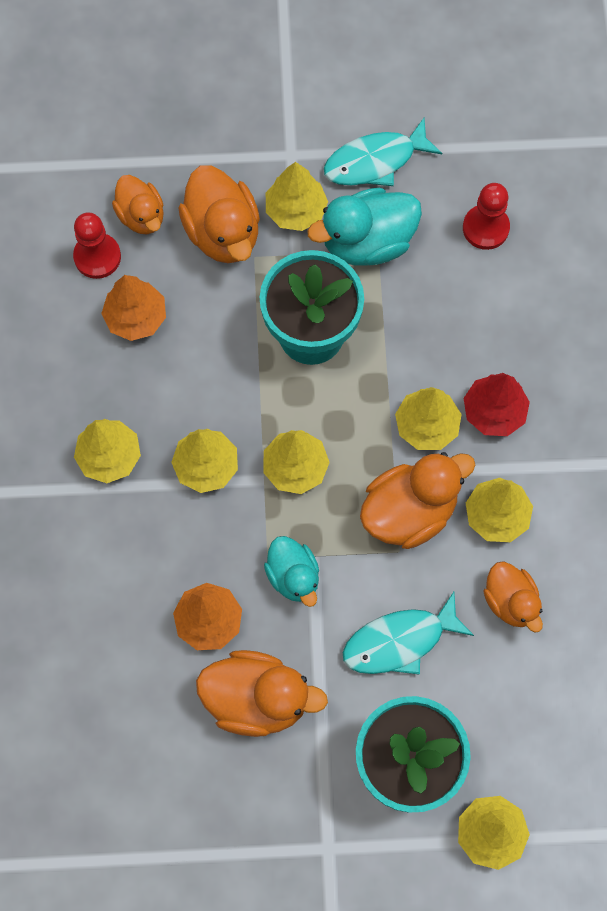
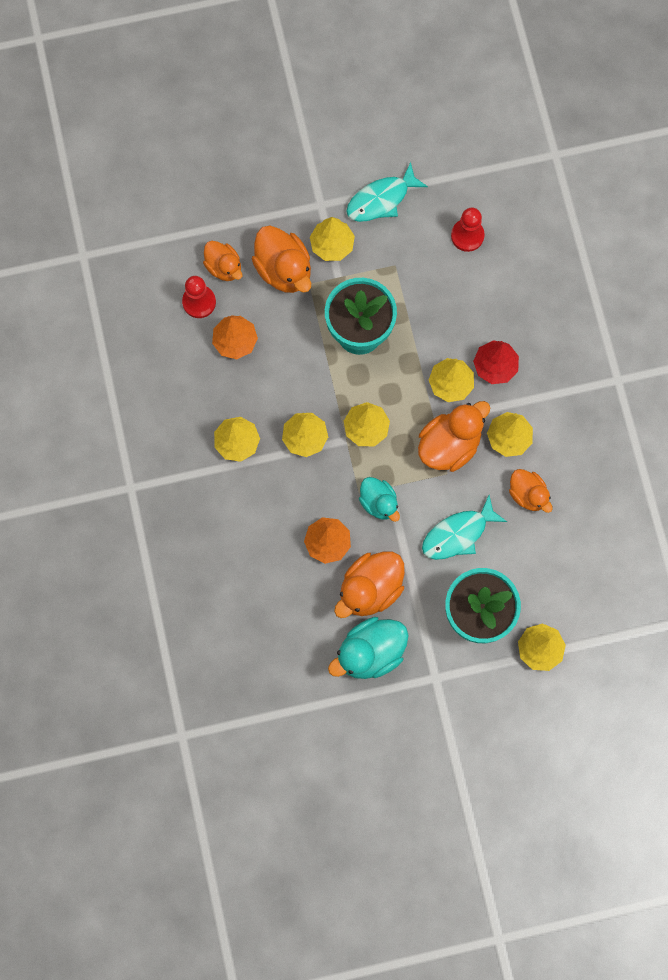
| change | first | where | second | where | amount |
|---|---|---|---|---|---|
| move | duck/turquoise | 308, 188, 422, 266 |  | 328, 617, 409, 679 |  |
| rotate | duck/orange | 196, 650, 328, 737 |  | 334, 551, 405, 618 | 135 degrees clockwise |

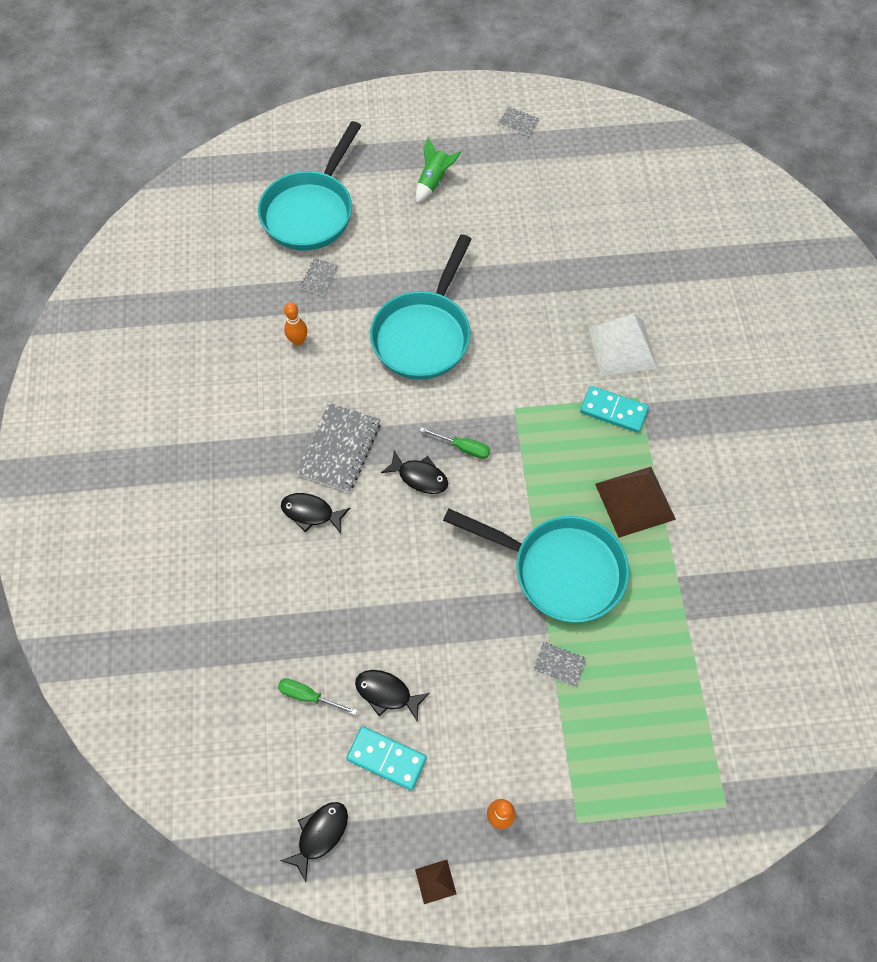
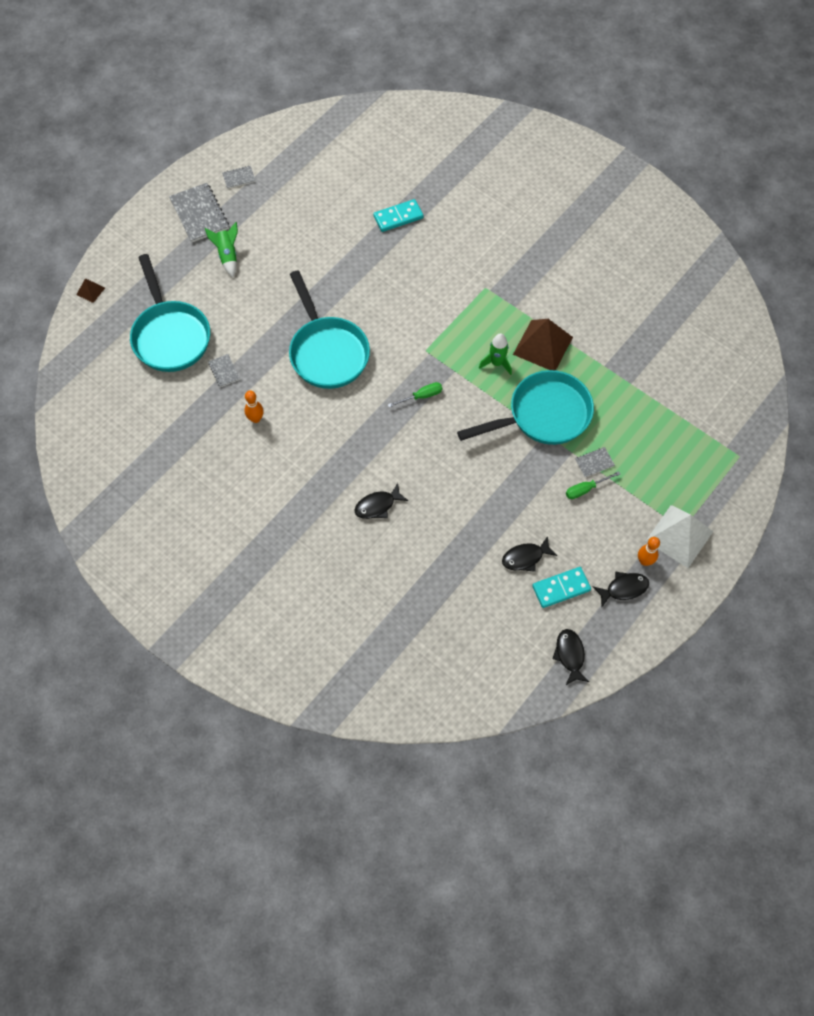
| change | first | where | second | where | amount |
|---|---|---|---|---|---|
| move | pyramid/white | 589, 313, 658, 376 |  | 646, 505, 713, 568 |  |
| move | domino/turquoise | 580, 386, 649, 433 |  | 373, 199, 424, 232 |  |
| move | notebook/grey | 296, 403, 381, 492 |  | 169, 183, 229, 243 |  |
| move | fish/black | 381, 450, 448, 494 |  | 593, 572, 649, 607 |  |
| move | screwdriver/green | 278, 678, 357, 715 |  | 566, 471, 620, 499 |  |
| move | pyramid/brown | 415, 860, 456, 904 |  | 76, 278, 105, 303 |  |
| insert |  |  | rocket/green | 479, 333, 512, 375 |  |

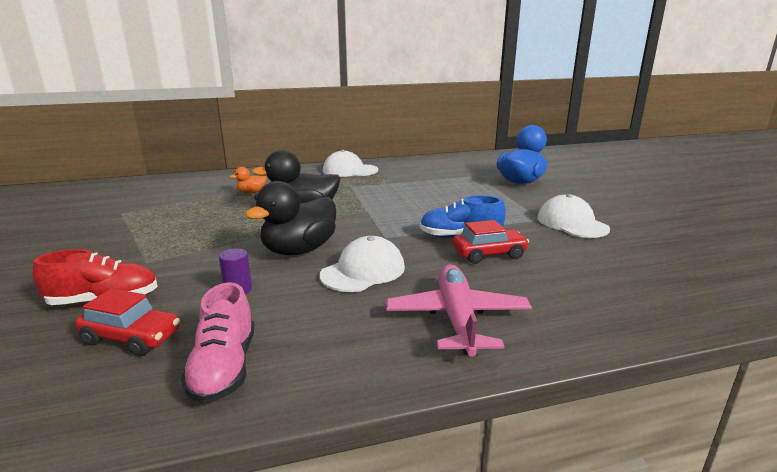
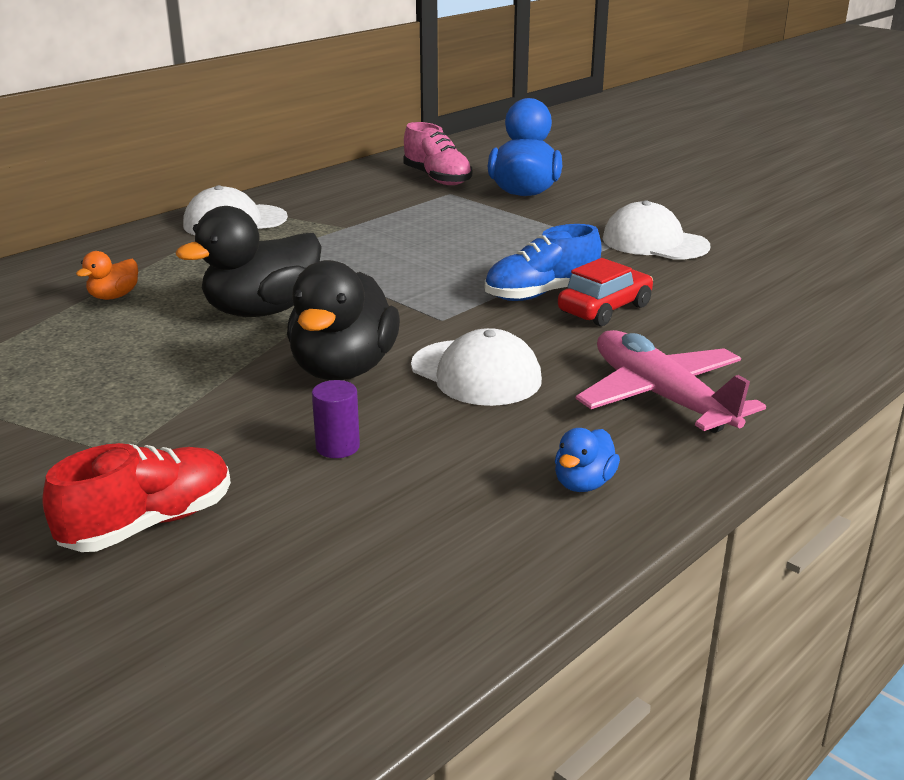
| change | first | where | second | where | amount |
|---|---|---|---|---|---|
| rotate | cap/white | 320, 236, 405, 292 |  | 411, 328, 542, 406 | 120 degrees clockwise |
| move | shoe/pink | 181, 282, 255, 404 |  | 403, 122, 472, 185 |  |
| delete | car/red | 75, 288, 180, 356 |  |  |  |
| insert |  |  | duck/blue | 555, 428, 620, 492 |  |

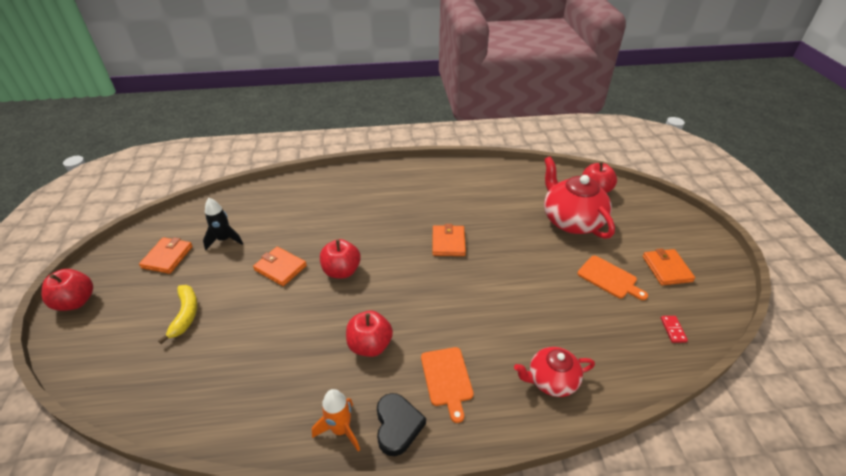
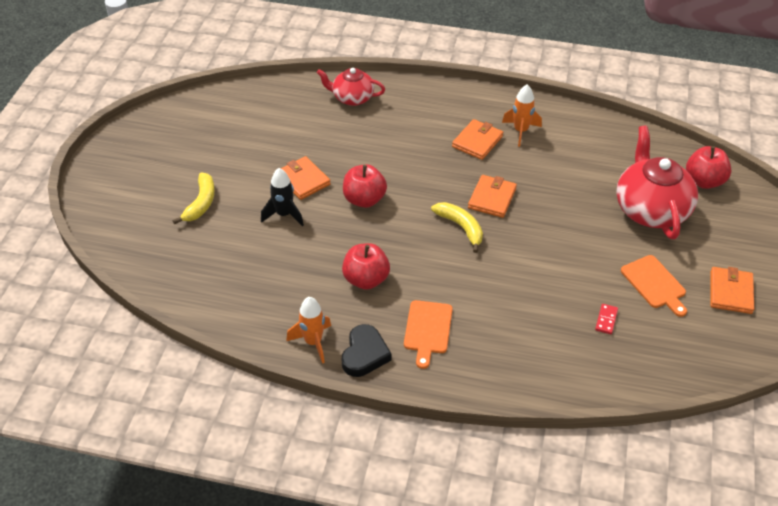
| change | first | where | second | where | amount |
|---|---|---|---|---|---|
| move | rocket/black | 203, 198, 243, 250 |  | 261, 168, 304, 226 |  |
| move | wallet/orange | 139, 237, 193, 274 |  | 452, 119, 503, 160 |  |
| delete | apple/red | 41, 269, 93, 311 |  |  |  |
| move | domino/red | 661, 316, 688, 343 |  | 595, 304, 618, 334 |  |
| move | teapot/red | 514, 347, 595, 397 |  | 317, 68, 385, 106 |  |
| insert |  |  | rocket/orange | 502, 85, 542, 147 |  |
| insert |  |  | banana/yellow | 431, 202, 483, 253 |  |

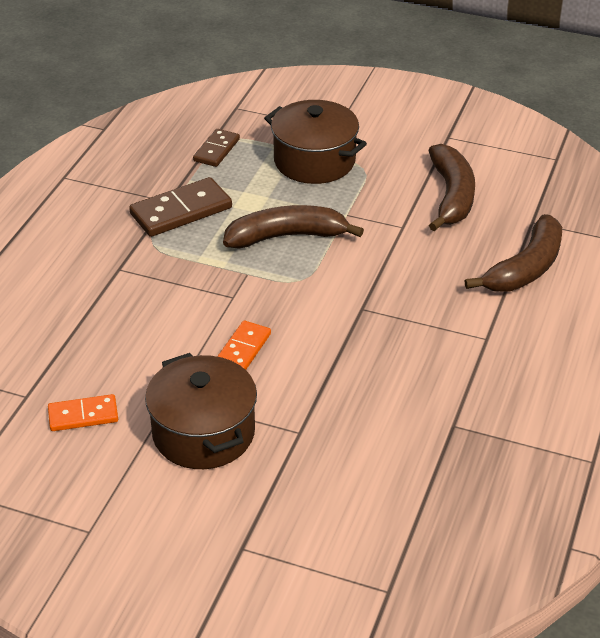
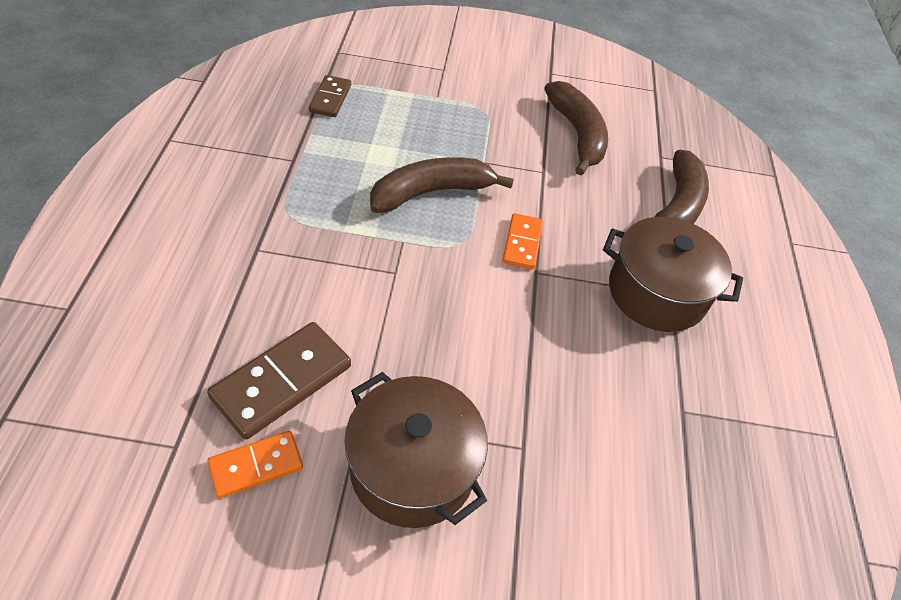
| change | first | where | second | where | amount |
|---|---|---|---|---|---|
| move | pot/brown | 264, 100, 367, 184 |  | 603, 217, 743, 332 |  |
| move | domino/brown | 129, 177, 232, 237 |  | 207, 322, 351, 440 |  |
| move | domino/orange | 217, 321, 271, 370 |  | 503, 213, 543, 269 |  |

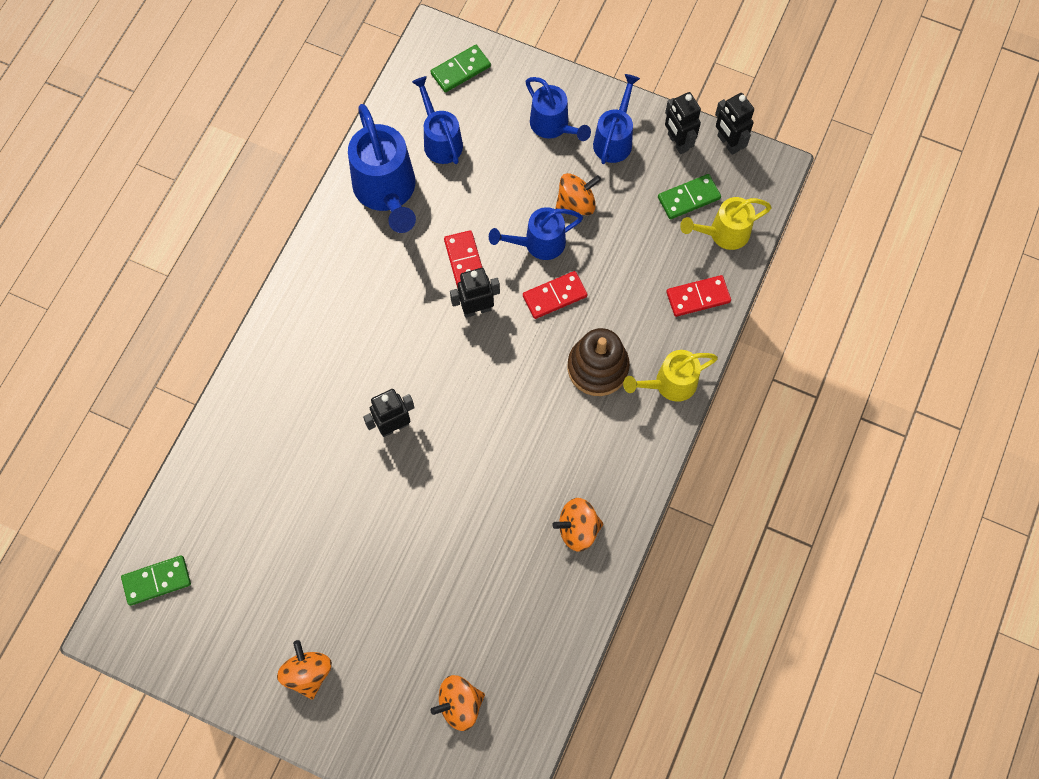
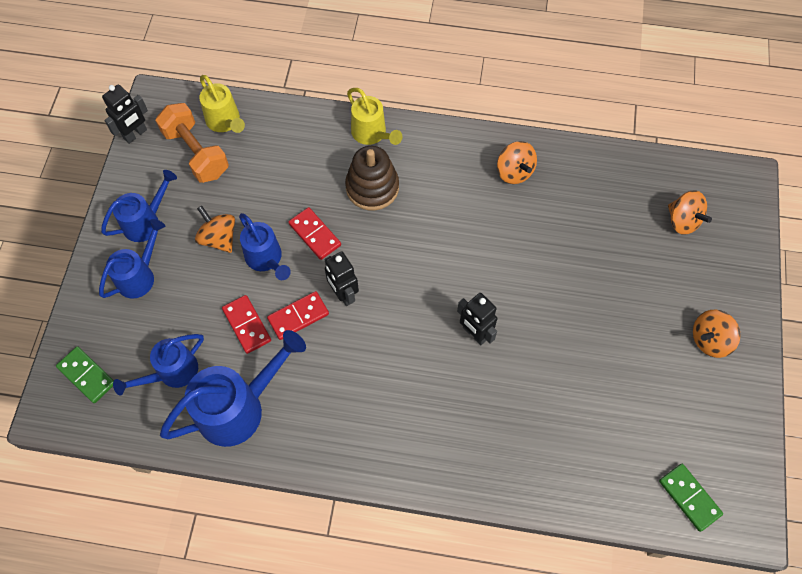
| change | first | where | second | where | amount |
|---|---|---|---|---|---|
| rotate | watering can/blue | 593, 74, 640, 164 |  | 101, 170, 177, 242 | 135 degrees clockwise |
| delete | robot/black | 665, 92, 701, 154 |  |  |  |
| replace | domino/green | 658, 174, 721, 219 | dumbbell/orange | 155, 103, 229, 183 |  |
| move | domino/red | 666, 275, 731, 317 |  | 222, 295, 271, 354 |  |

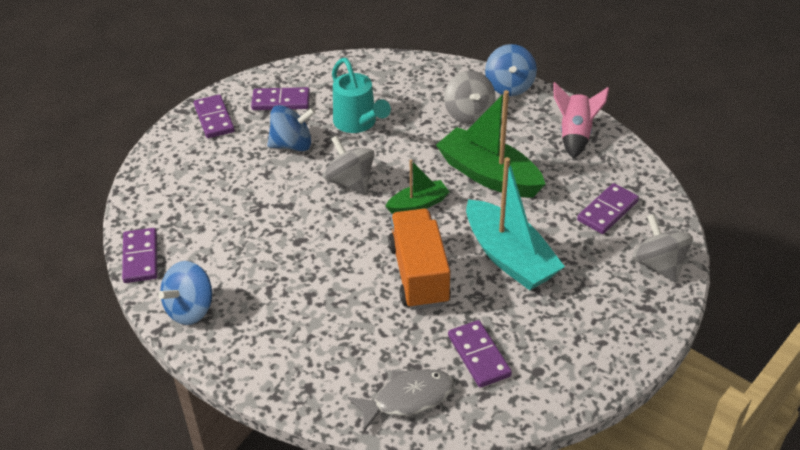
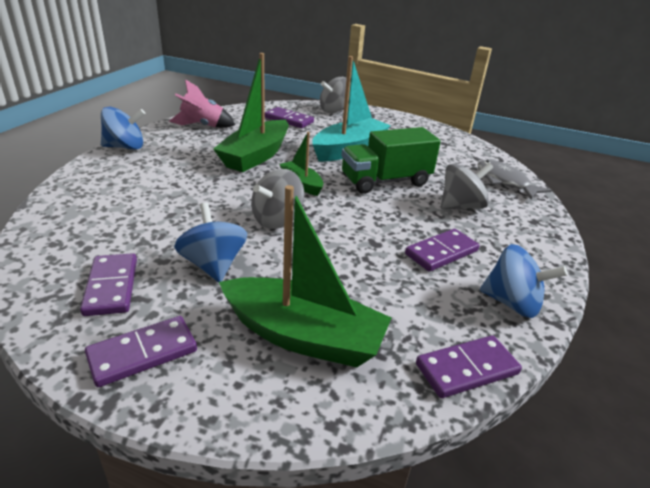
| change | first | where | second | where | amount |
|---|---|---|---|---|---|
| delete | watering can/turquoise | 332, 58, 391, 133 |  |  |  |
| move | spinning top/grey | 444, 71, 496, 124 |  | 441, 163, 493, 209 |  |
| recolor | truck/orange | 388, 209, 451, 310 | truck/green | 341, 127, 441, 194 |  |
| move | domino/purple | 448, 320, 512, 388 |  | 405, 229, 479, 272 |  |
| insert |  |  | boat/green | 219, 185, 391, 367 |  |

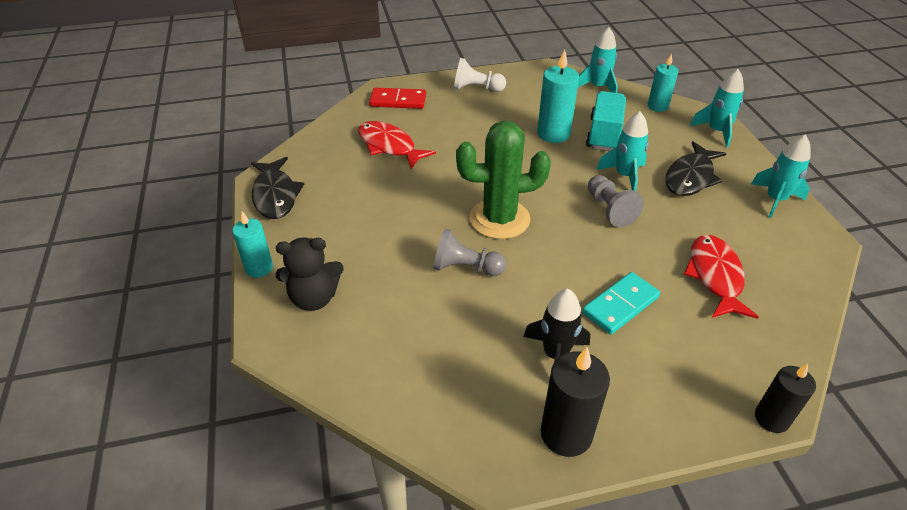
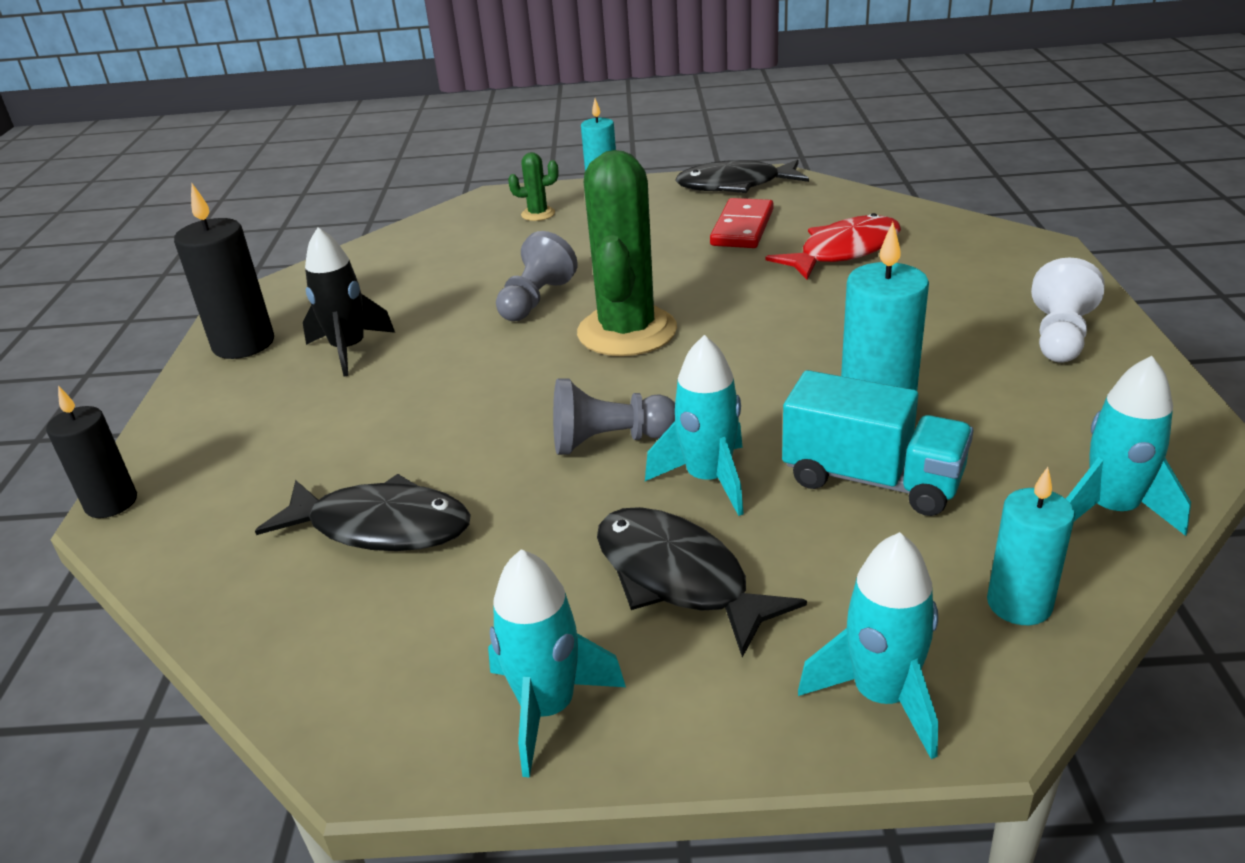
| change | first | where | second | where | amount |
|---|---|---|---|---|---|
| move | domino/red | 369, 87, 426, 109 |  | 710, 198, 774, 248 |  |
| recolor | fish/red | 684, 235, 759, 319 | fish/black | 255, 474, 471, 551 |  |
| replace | teddy bear/black | 276, 238, 344, 311 | cactus/green | 508, 152, 558, 221 |  |
| delete | domino/turquoise | 582, 272, 660, 335 |  |  |  |

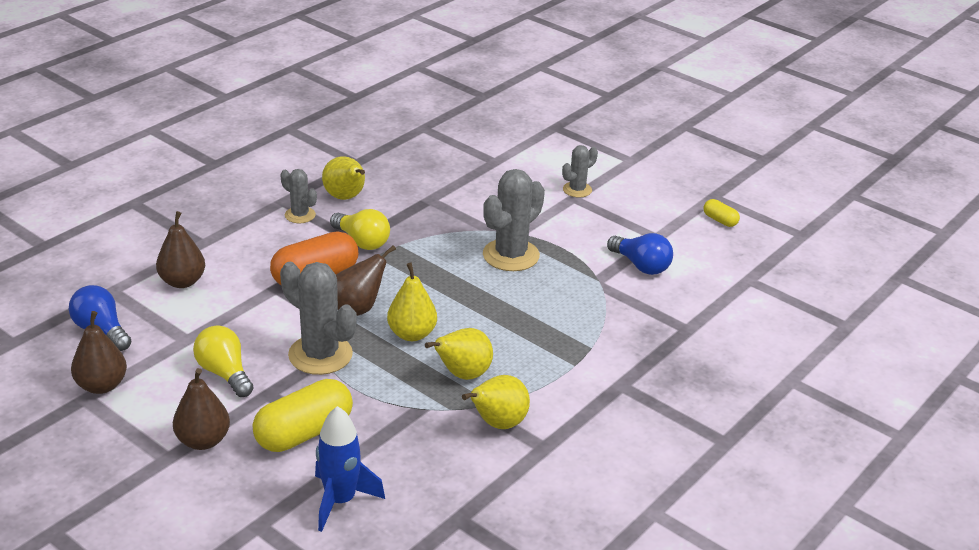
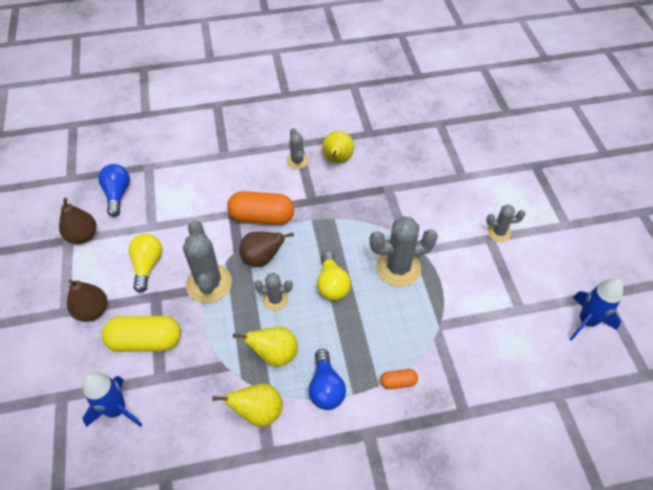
| change | first | where | second | where | amount |
|---|---|---|---|---|---|
| replace | capsule/yellow | 703, 199, 740, 227 | rocket/blue | 570, 278, 623, 341 |  |
| move | light bulb/yellow | 330, 209, 390, 250 |  | 317, 251, 351, 301 |  |
| delete | pear/brown | 156, 211, 205, 288 |  |  |  |
| move | light bulb/blue | 607, 233, 673, 275 |  | 308, 349, 346, 410 |  |
| replace | pear/yellow | 387, 263, 437, 341 | cactus/grey | 254, 273, 293, 311 |  |
| insert |  |  | capsule/orange | 380, 369, 418, 389 |  |

